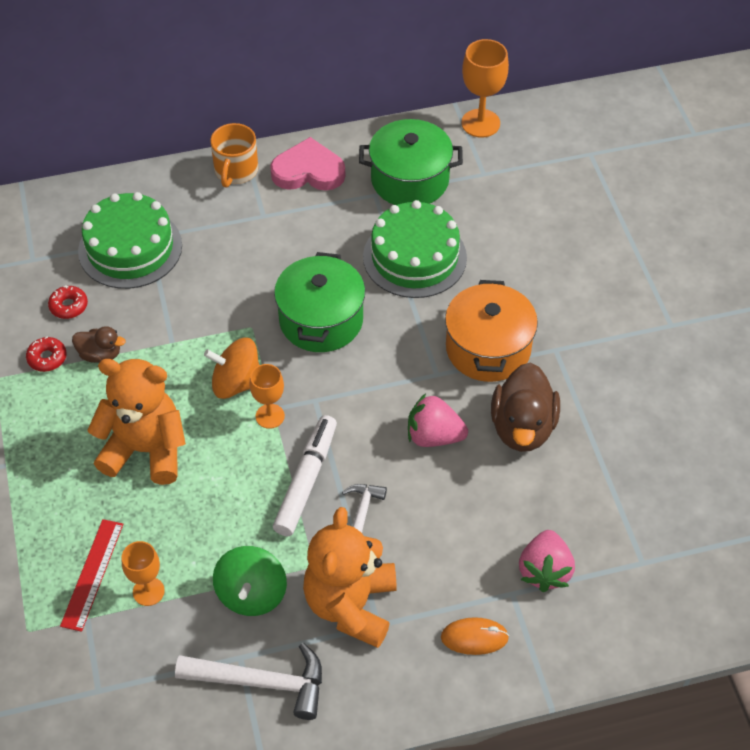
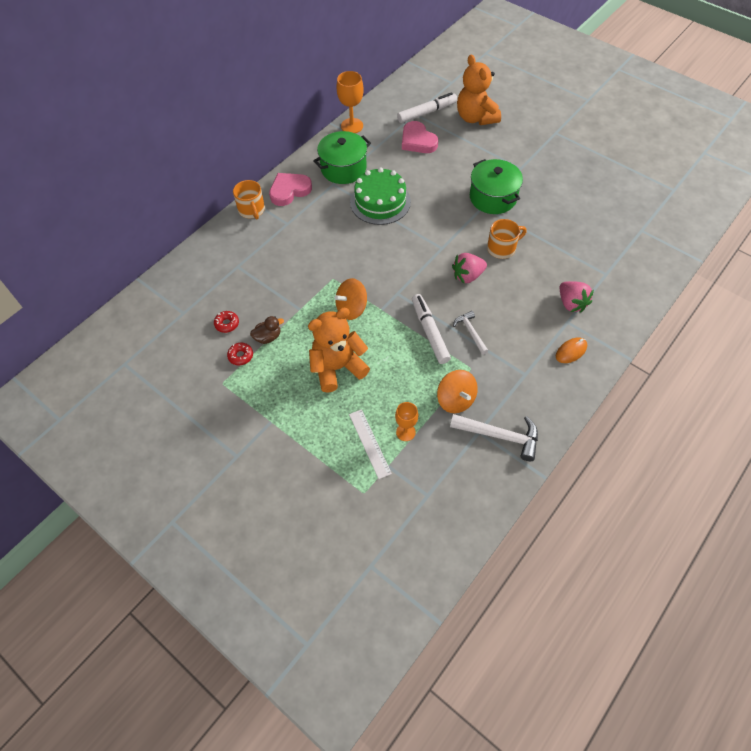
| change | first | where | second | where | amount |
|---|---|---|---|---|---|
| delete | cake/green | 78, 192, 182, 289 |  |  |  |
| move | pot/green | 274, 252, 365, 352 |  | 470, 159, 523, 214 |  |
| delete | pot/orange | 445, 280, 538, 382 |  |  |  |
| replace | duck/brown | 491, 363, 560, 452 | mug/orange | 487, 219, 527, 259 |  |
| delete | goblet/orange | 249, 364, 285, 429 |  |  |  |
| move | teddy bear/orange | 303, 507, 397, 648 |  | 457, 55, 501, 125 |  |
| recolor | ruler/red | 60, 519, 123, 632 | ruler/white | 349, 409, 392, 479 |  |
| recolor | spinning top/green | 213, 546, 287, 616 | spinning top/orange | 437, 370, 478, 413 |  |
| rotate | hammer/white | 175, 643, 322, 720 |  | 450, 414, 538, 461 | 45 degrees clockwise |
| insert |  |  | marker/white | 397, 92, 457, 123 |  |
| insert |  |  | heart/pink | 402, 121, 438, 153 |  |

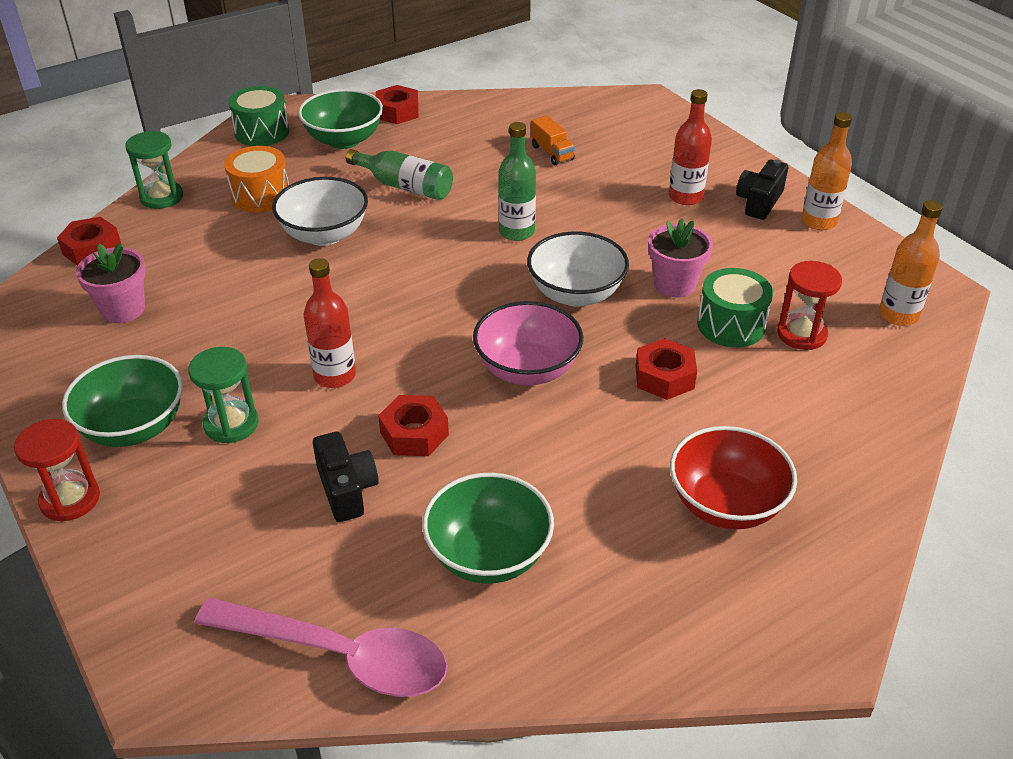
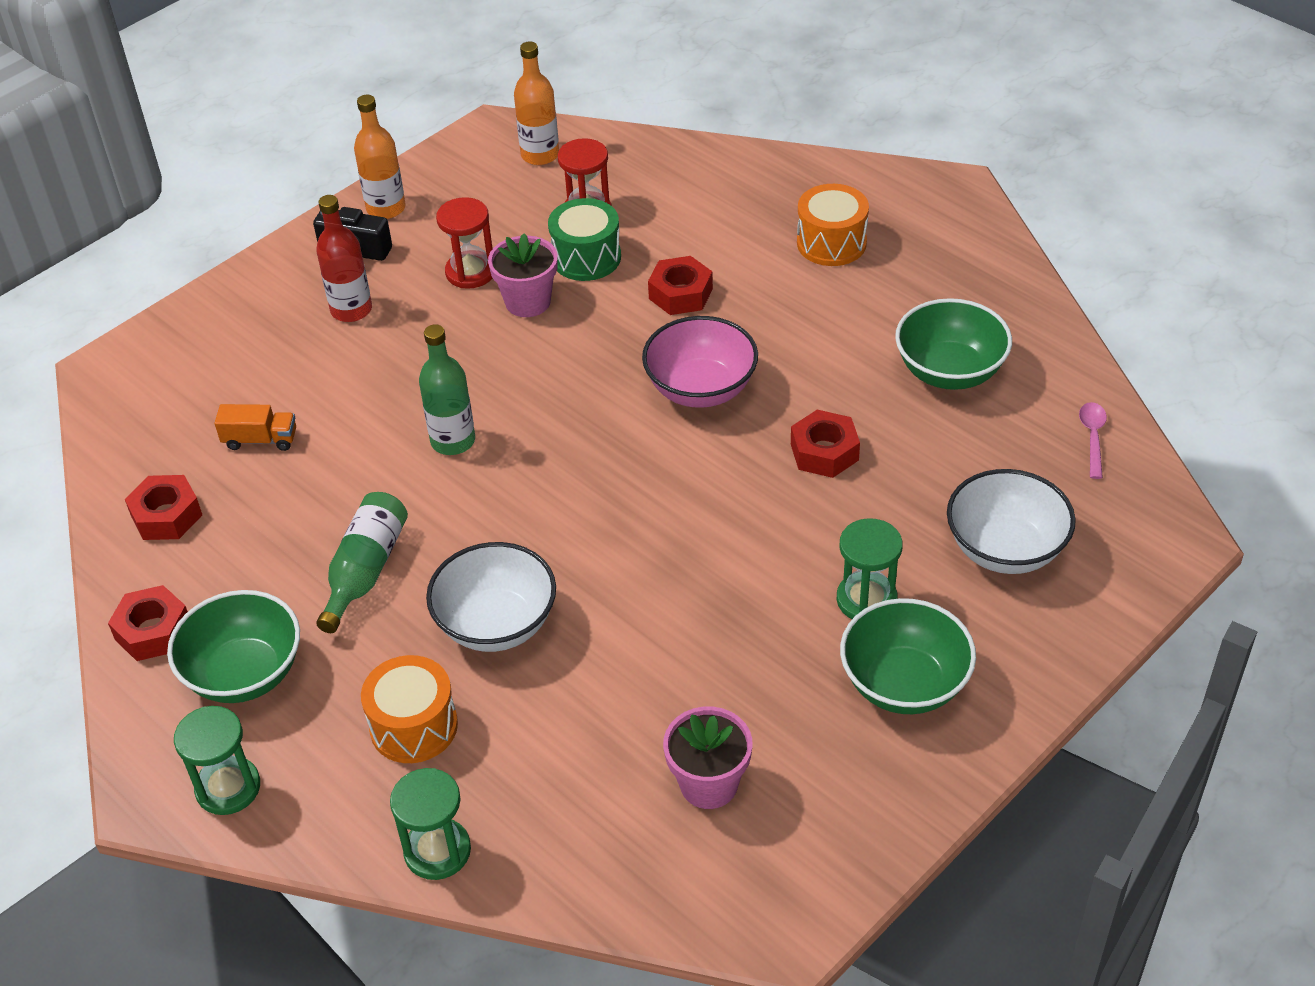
| change | first | where | second | where | amount |
|---|---|---|---|---|---|
| replace | drum/green | 229, 86, 289, 146 | hourglass/green | 174, 706, 260, 815 |  |
| rotate | truck/orange | 531, 115, 575, 165 |  | 215, 404, 296, 451 | 45 degrees clockwise |
| move | nut/red | 57, 217, 122, 266 |  | 125, 475, 202, 540 |  |
| move | bowl/white | 527, 231, 629, 307 |  | 947, 469, 1076, 574 |  |
| delete | bottle/red | 304, 258, 356, 388 |  |  |  |
| move | hourglass/red | 14, 419, 100, 522 |  | 436, 197, 493, 289 |  |
| replace | bowl/red | 670, 426, 797, 529 | drum/orange | 797, 184, 869, 266 |  |
| delete | camera/black | 313, 432, 379, 522 |  |  |  |
| resize | spoon/pink | 195, 598, 448, 697 |  | 1079, 402, 1107, 479 | x0.43 |

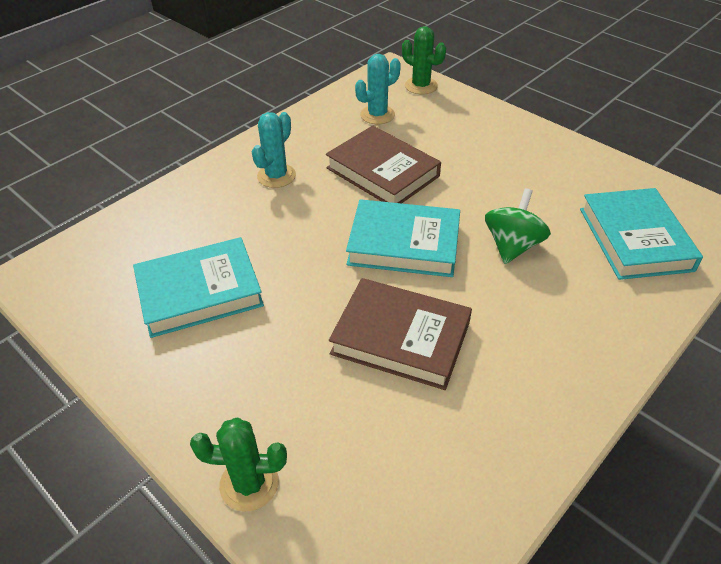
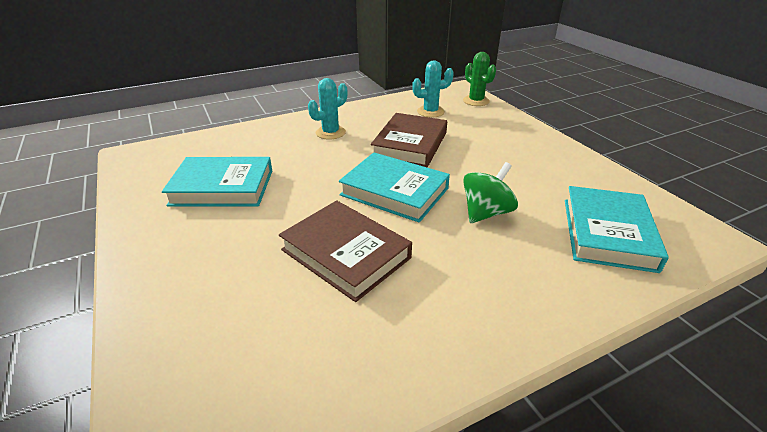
| change | first | where | second | where | amount |
|---|---|---|---|---|---|
| rotate | book/brown | 326, 125, 441, 204 |  | 371, 113, 447, 167 | 45 degrees clockwise |
| delete | cactus/green | 190, 417, 287, 512 |  |  |  |

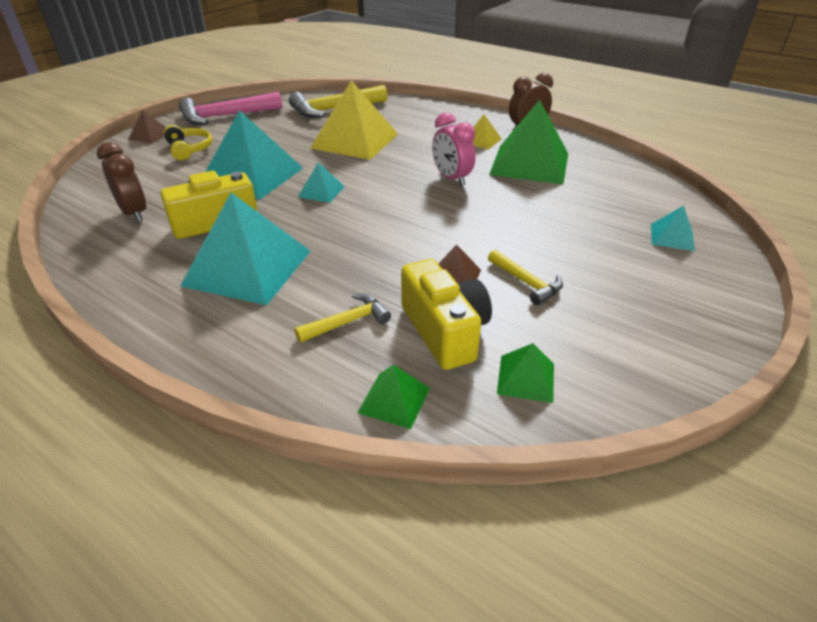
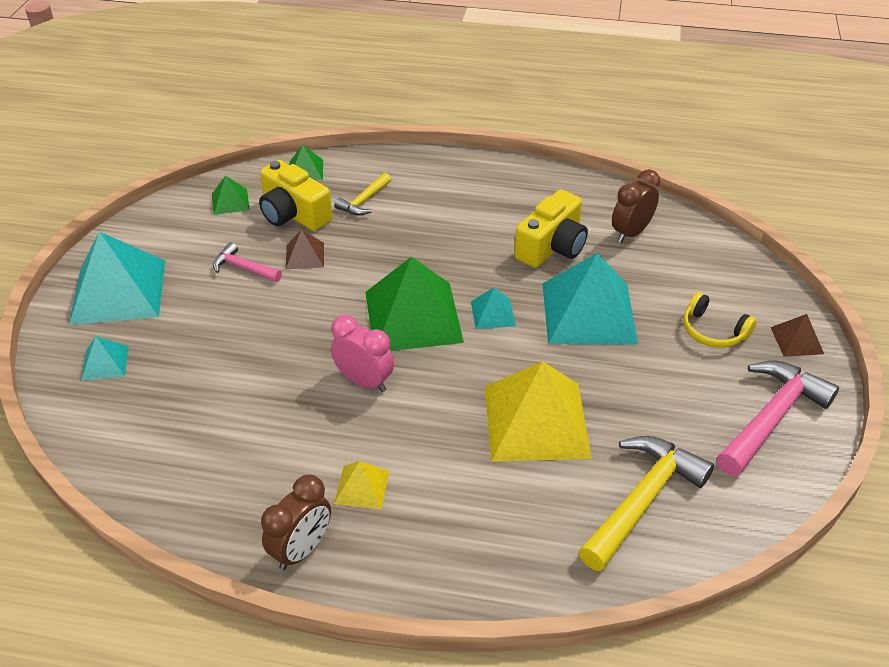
| change | first | where | second | where | amount |
|---|---|---|---|---|---|
| move | pyramid/green | 489, 100, 568, 184 |  | 365, 256, 464, 351 |  |
| rotate | clock/brown | 97, 142, 146, 222 |  | 612, 169, 661, 243 | 105 degrees clockwise |
| move | pyramid/turquoise | 180, 192, 310, 305 |  | 69, 232, 165, 325 |  |
| recolor | hammer/yellow | 488, 250, 563, 306 | hammer/pink | 213, 242, 282, 282 |  |

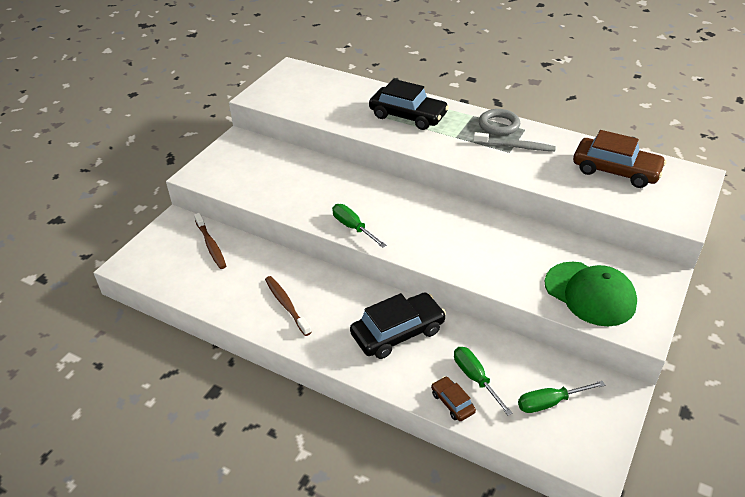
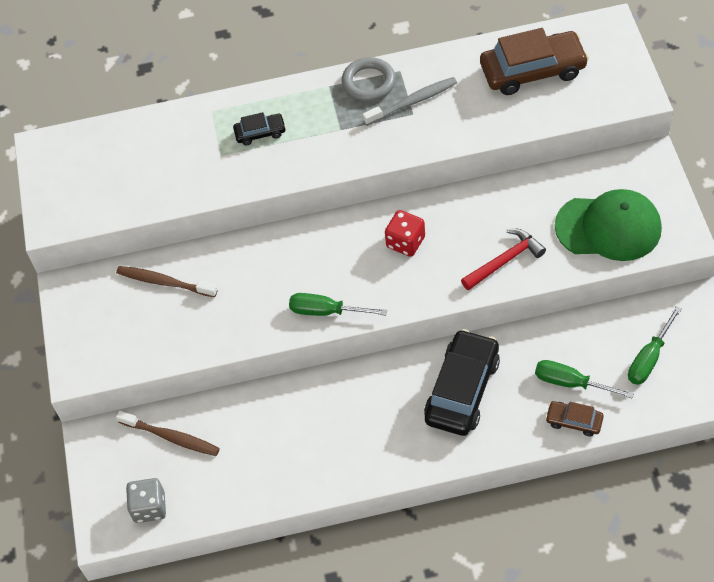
| change | first | where | second | where | amount |
|---|---|---|---|---|---|
| resize | car/black | 369, 79, 449, 130 |  | 233, 112, 286, 146 | x0.49 |
| move | toothbrush/brown | 265, 276, 312, 336 |  | 116, 266, 217, 297 |  |
| insert |  |  | dice/red | 385, 210, 425, 257 |  |
| insert |  |  | hammer/red | 461, 229, 546, 290 |  |
| insert |  |  | dice/grey | 126, 478, 166, 523 |  |

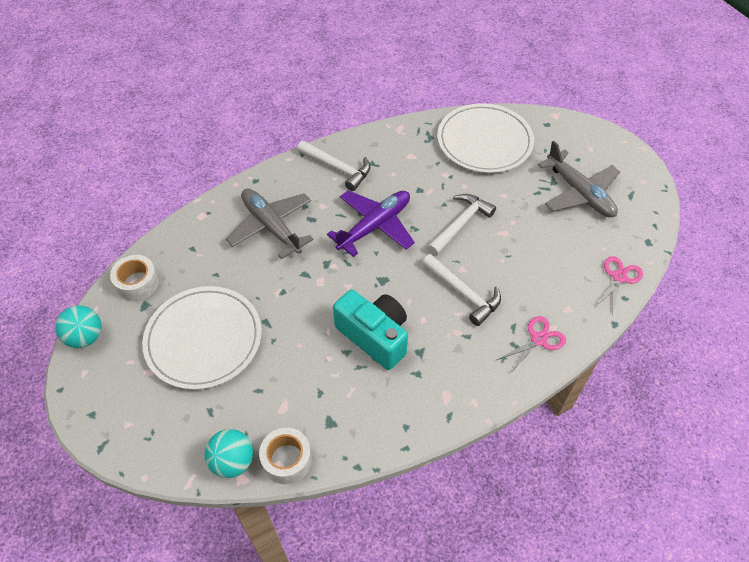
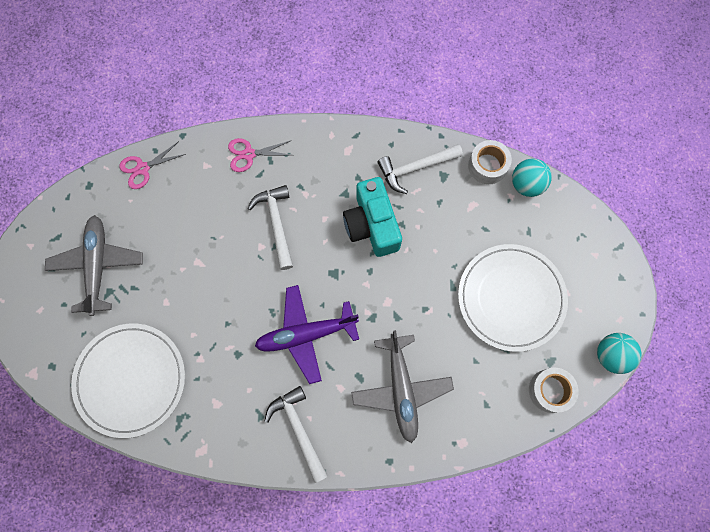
| change | first | where | second | where | amount |
|---|---|---|---|---|---|
| move | hammer/white | 427, 194, 496, 256 |  | 378, 144, 463, 194 |  |

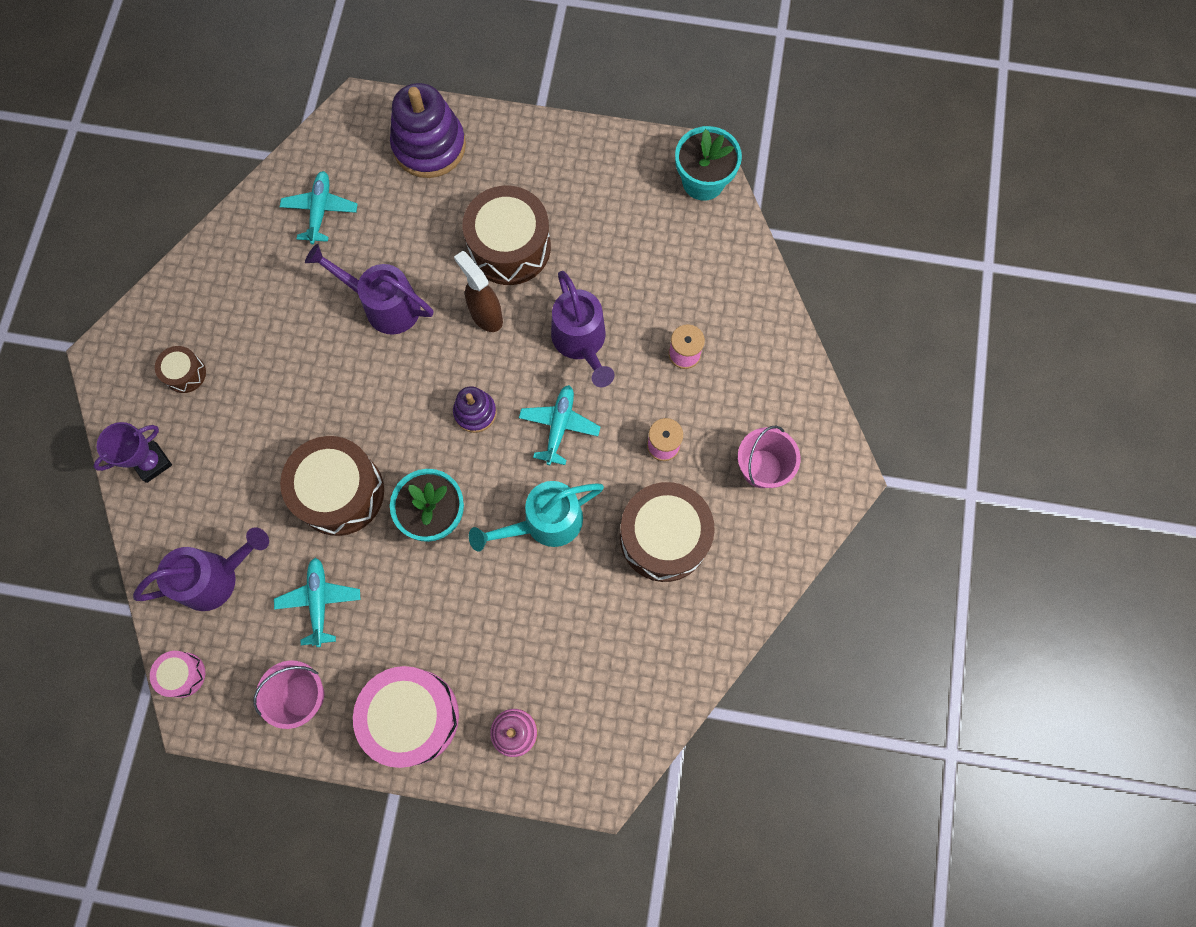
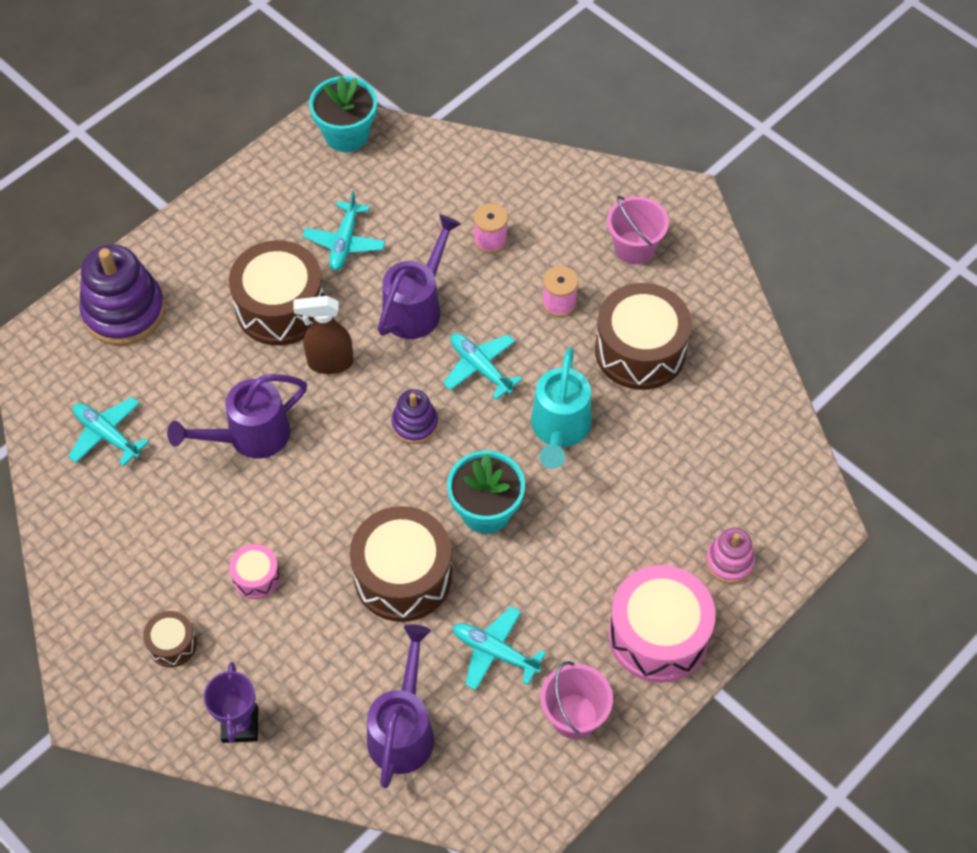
| change | first | where | second | where | amount |
|---|---|---|---|---|---|
| rotate | watering can/purple | 551, 271, 615, 387 |  | 378, 215, 461, 339 | 75 degrees counterclockwise |
| move | drum/pink | 150, 651, 205, 698 |  | 229, 544, 280, 599 |  |
| insert |  |  | plane/turquoise | 302, 190, 386, 271 |  |

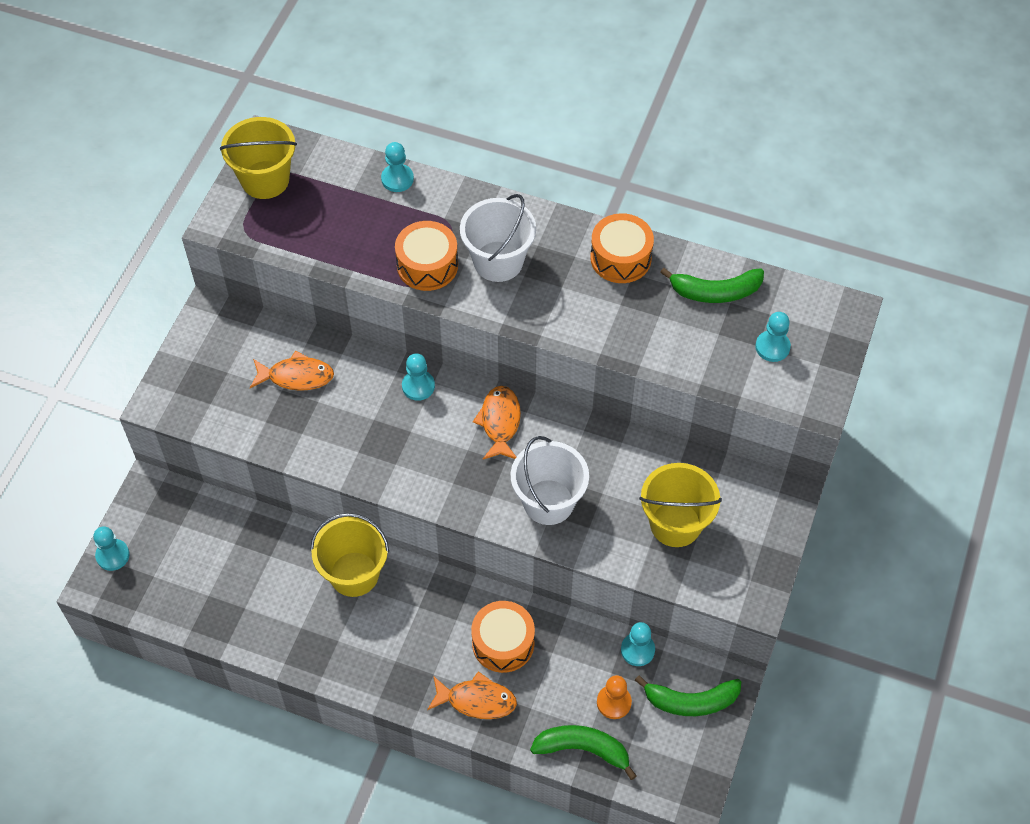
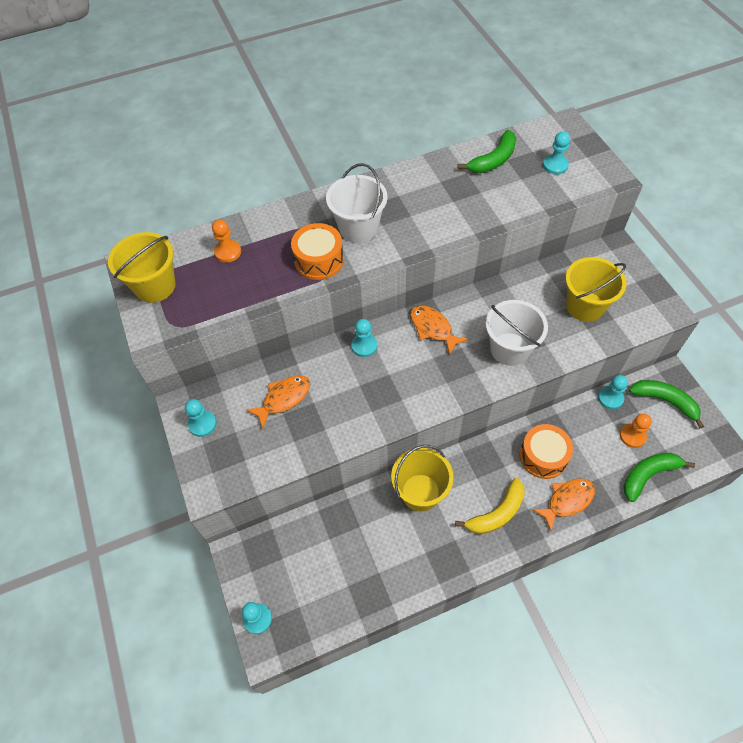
| change | first | where | second | where | amount |
|---|---|---|---|---|---|
| move | pawn/turquoise | 381, 142, 414, 192 |  | 185, 399, 217, 437 |  |
| delete | drum/orange | 590, 213, 654, 283 |  |  |  |
| rotate | banana/green | 635, 675, 741, 716 |  | 629, 380, 704, 429 | 105 degrees counterclockwise |
| insert |  |  | pawn/orange | 212, 220, 241, 263 |  |
| insert |  |  | banana/yellow | 455, 478, 525, 534 |  |

